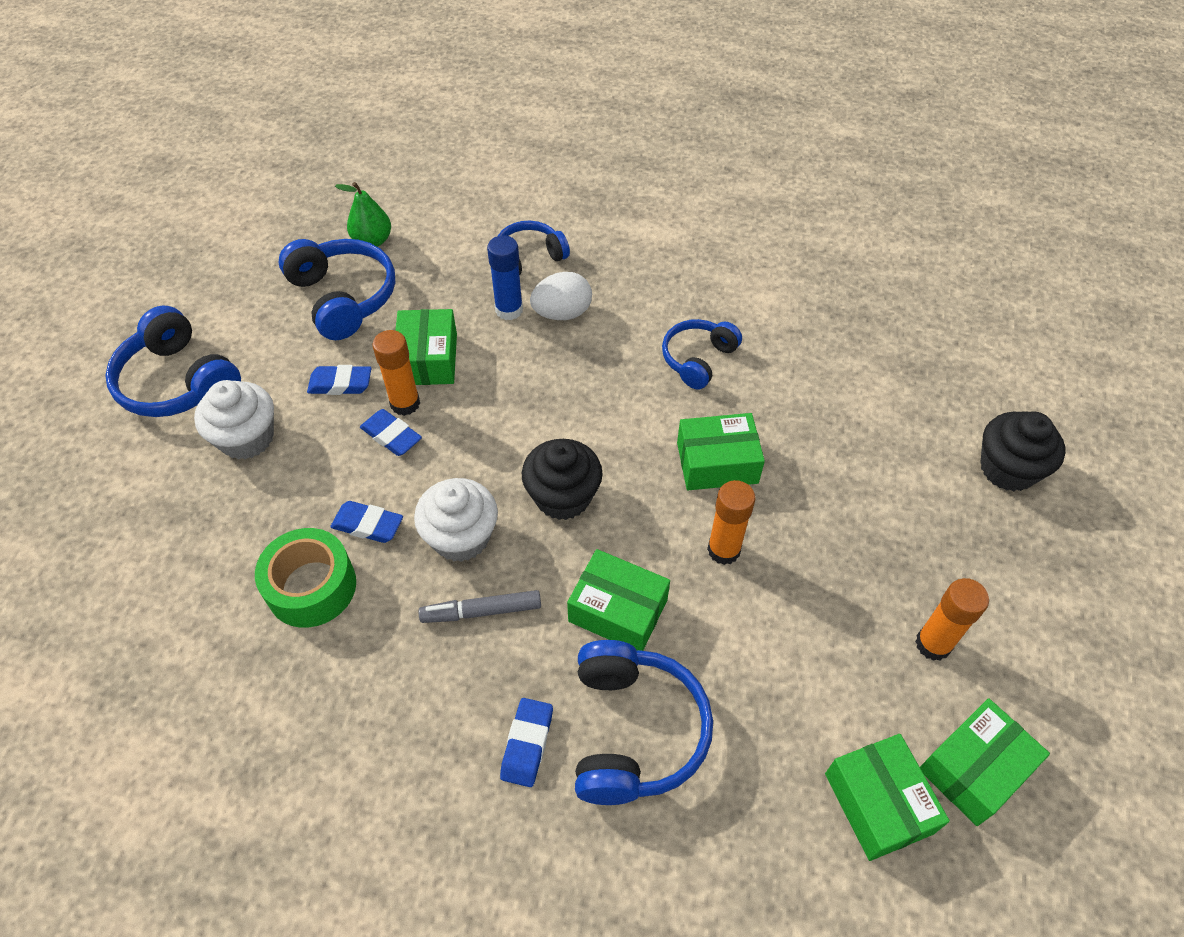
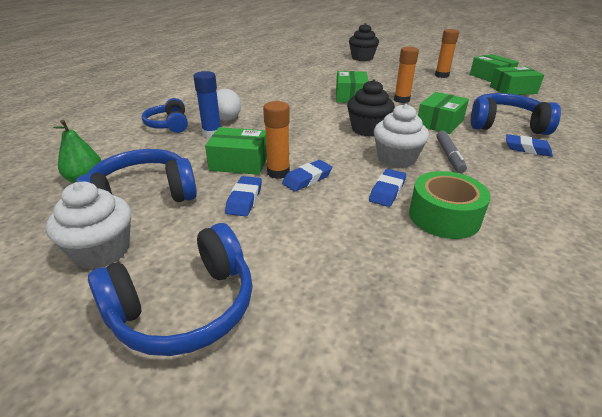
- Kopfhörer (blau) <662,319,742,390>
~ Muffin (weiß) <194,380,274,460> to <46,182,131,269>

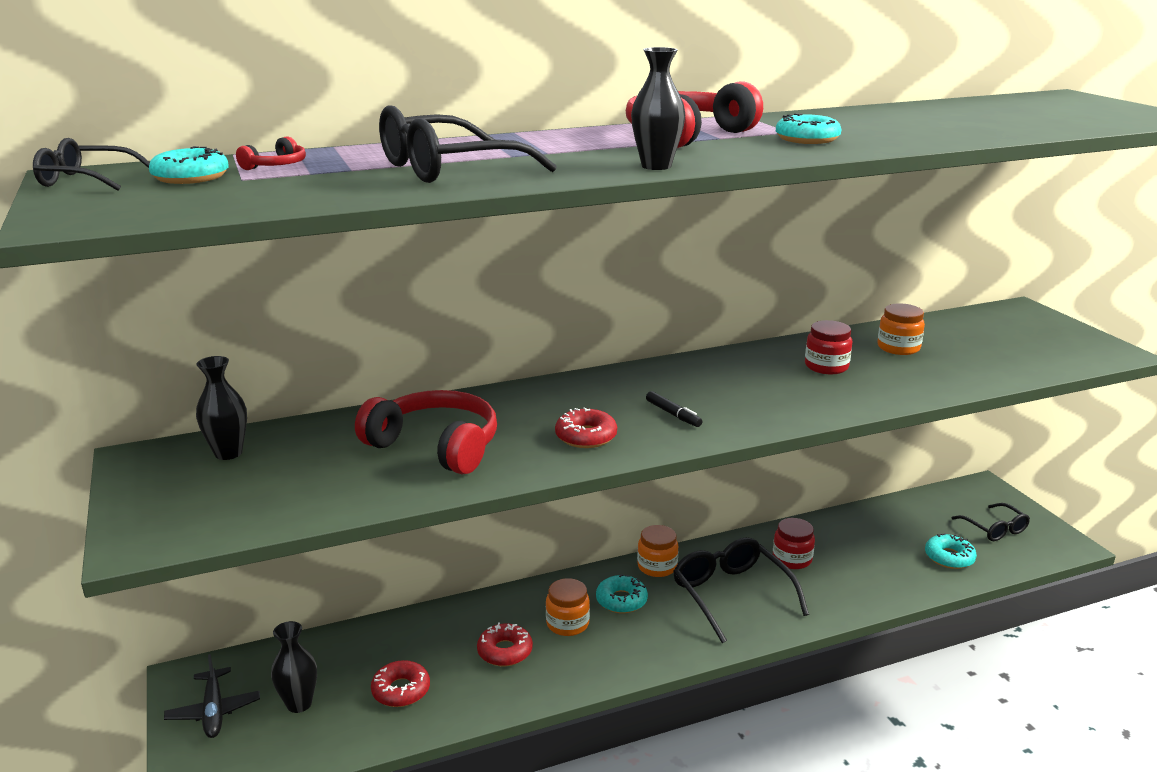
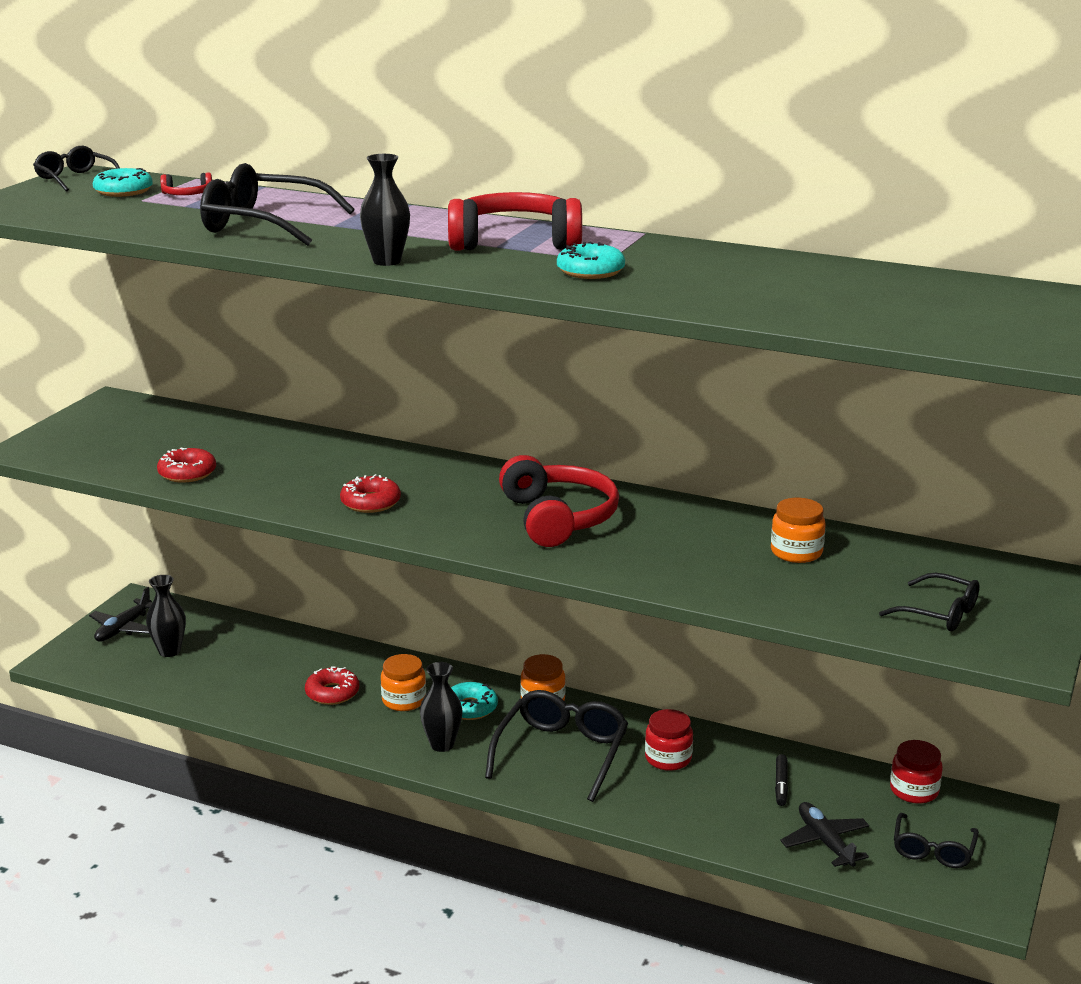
~ Einmachglas (rot) <805,320,852,374> to <890,740,943,804>
~ Vase (schwarz) <196,356,247,460> to <420,662,463,752>
~ Kopfhörer (rot) <355,390,497,474> to <499,455,619,547>
~ Filzstift (schwarz) <646,391,702,427> to <775,754,788,806>
~ Donut (türkis) <925,533,977,569> to Flugzeug (schwarz) <780,802,869,867>
~ Donut (rot) <371,660,430,707> to <157,448,216,483>
+ Brille (schwarz) <879,573,980,631>

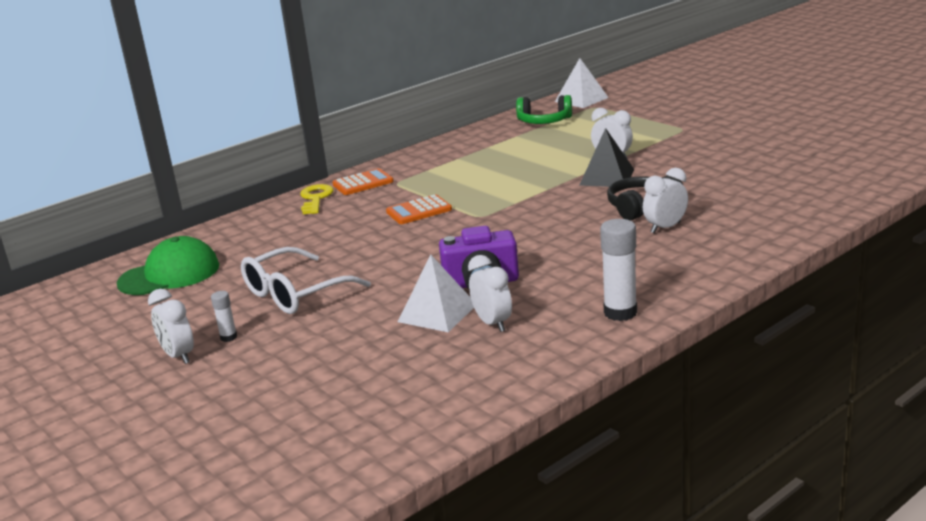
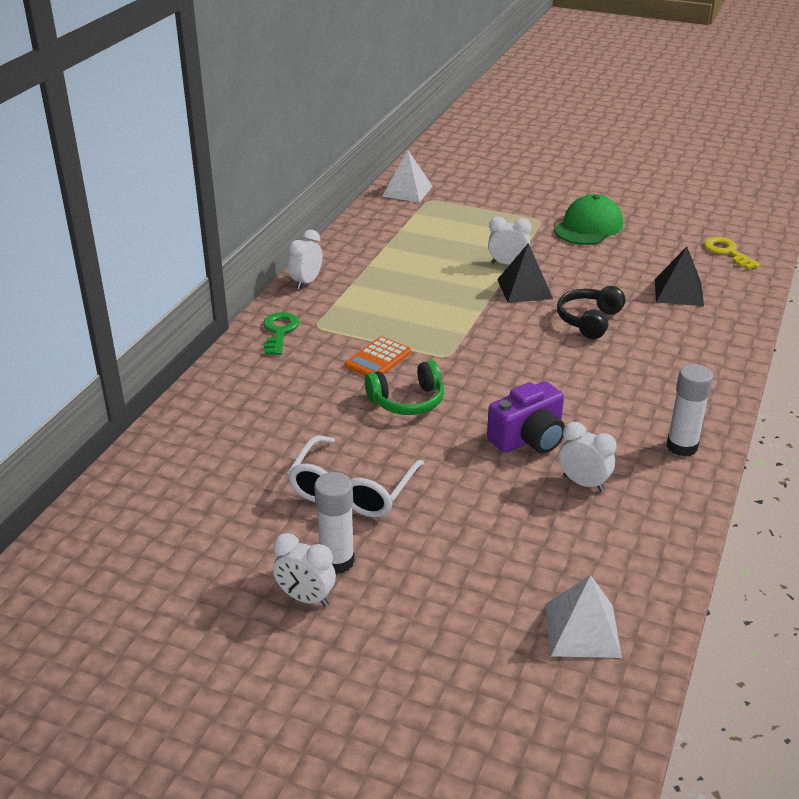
~ Kopfhörer (grün) <516,95,572,124> to <365,360,444,415>
~ Taschenrechner (orange) <332,168,394,195> to Schlüssel (grün) <263,312,299,355>
~ Wecker (weiß) <643,168,688,233> to <288,230,322,289>
~ Schlüssel (gelb) <300,184,334,214> to <704,237,761,270>
~ Kappe (grün) <116,236,219,295> to <554,194,623,245>
~ Pyramide (weiß) <398,254,474,332> to <545,575,622,658>
~ Klebestift (weiß) <211,291,237,342> = <314,472,355,574> x1.91
+ Pyramide (schwarz) <655,247,704,306>

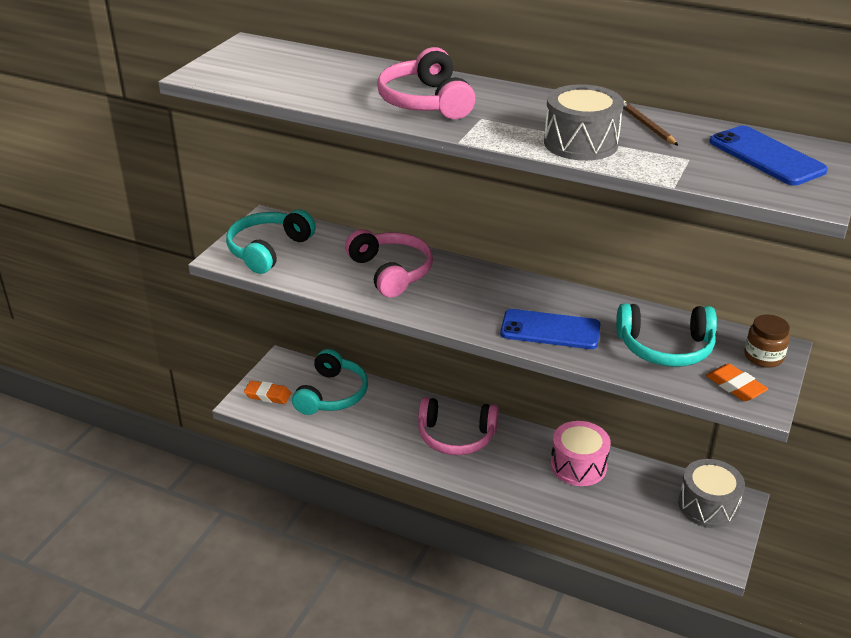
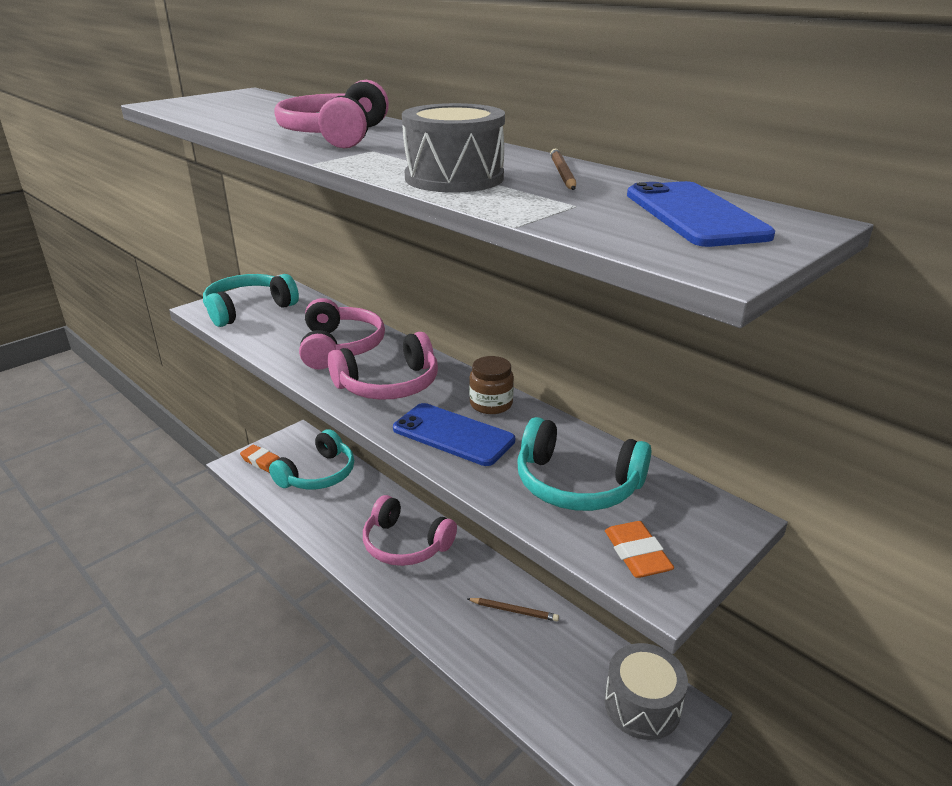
~ Einmachglas (braun) <745,314,790,368> to <469,356,514,414>
~ Trommel (rosa) <551,421,611,486> to Bleistift (braun) <467,598,559,621>
+ Kopfhörer (rosa) <328,332,438,400>

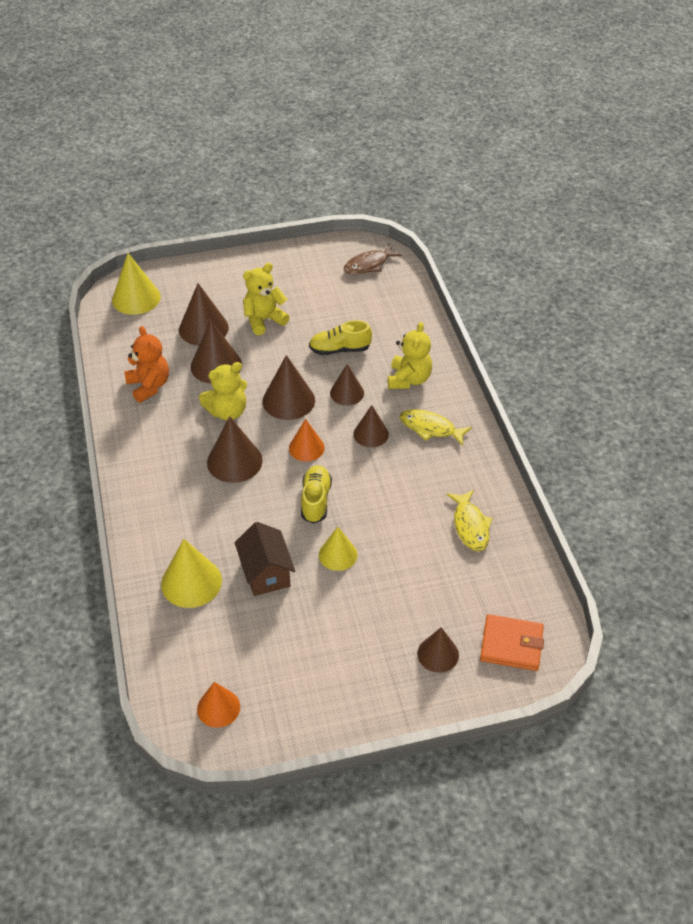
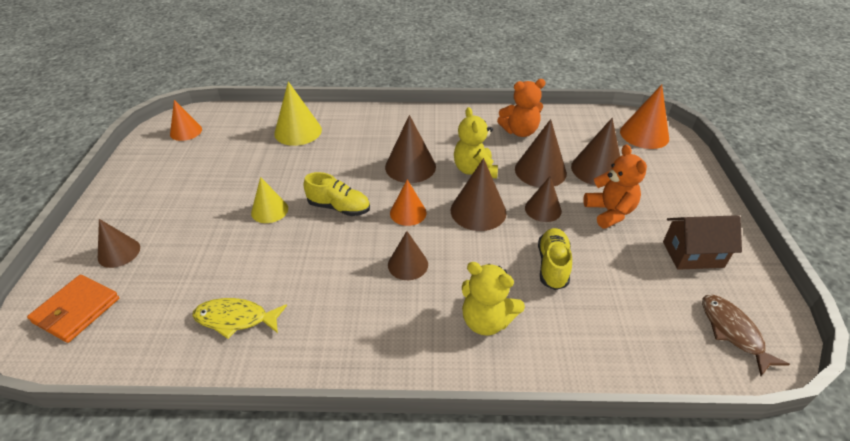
~ Kegel (gelb) <112,253,161,315> to Kegel (orange) <620,85,669,149>
~ Teddybär (gelb) <243,263,290,335> to Teddybär (orange) <583,144,647,229>
~ Kegel (braun) <330,364,364,406> to <525,176,562,222>
- Fisch (gelb) <400,409,472,446>
~ Haus (braun) <234,522,295,596> to <663,215,742,270>

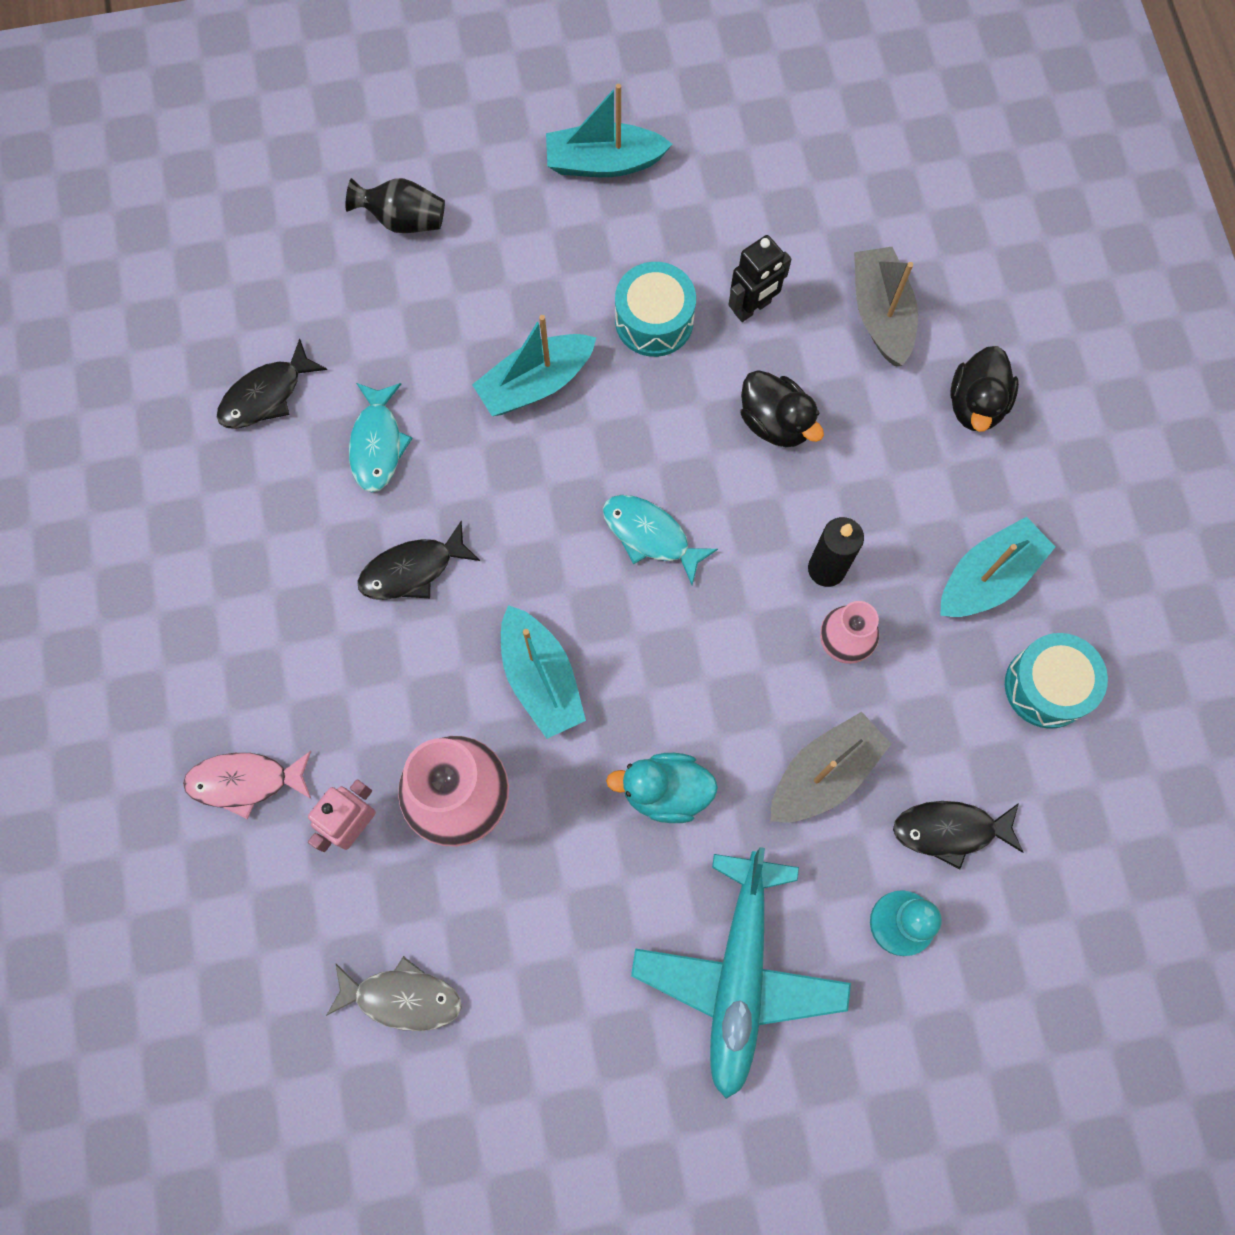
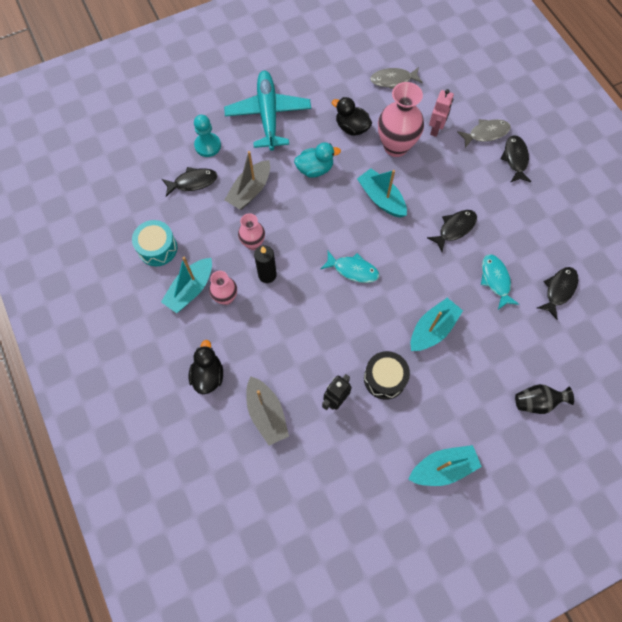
~ Trommel (türkis) <615,262,696,357> to Trommel (schwarz) <364,351,410,400>
~ Ente (schwarz) <740,370,824,447> to <332,97,372,136>
~ Fisch (rosa) <183,751,311,819> to Fisch (grau) <457,119,511,148>
+ Fisch (schwarz) <500,135,532,182>
+ Vase (rosa) <209,271,237,305>

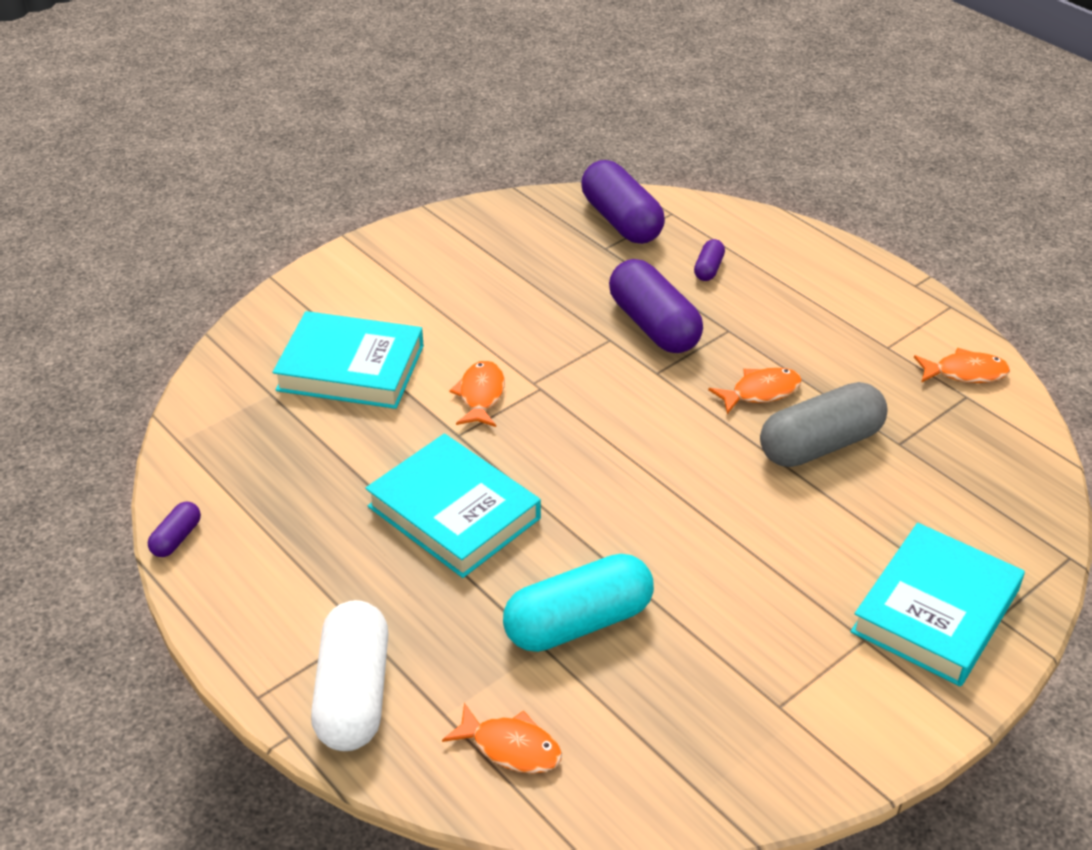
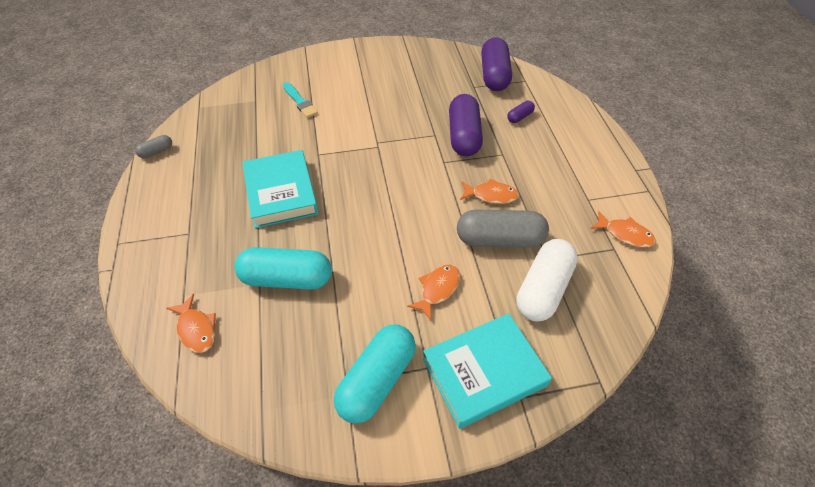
~ Buch (türkis) <273,311,424,409> to Pinsel (türkis) <283,82,318,118>
~ Fisch (orange) <449,361,505,427> to <407,265,460,320>
~ Kapsel (lila) <148,502,201,557> to Kapsel (grau) <135,135,172,158>
~ Kapsel (weiß) <311,600,388,751> to <516,239,578,321>
+ Kapsel (türkis) <334,324,416,424>

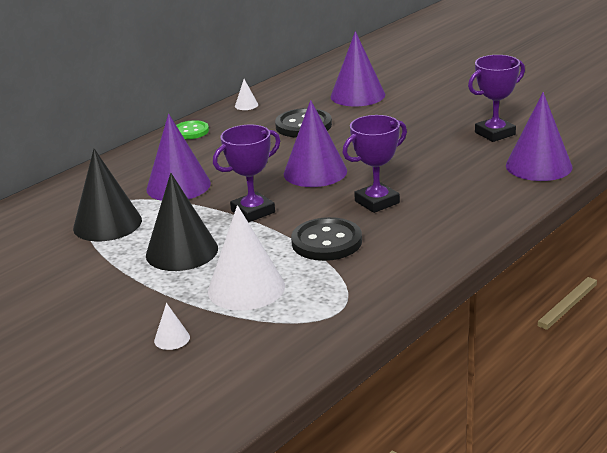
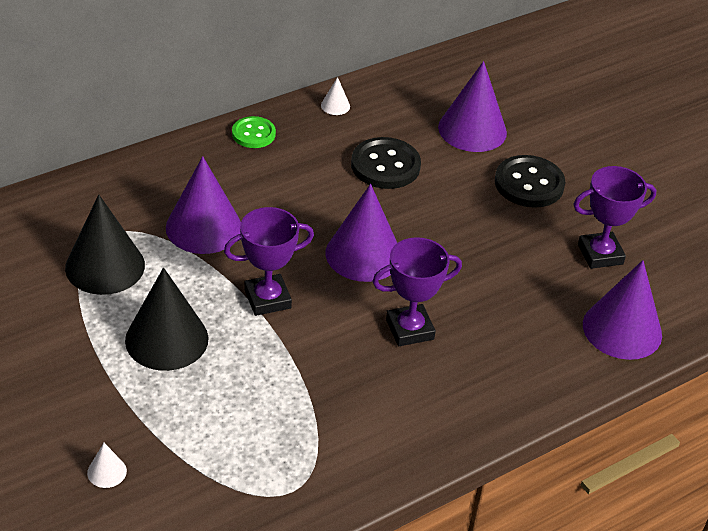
- Kegel (weiß) <208,205,285,311>
~ Knopf (schwarz) <291,217,362,261> to <495,155,565,208>

